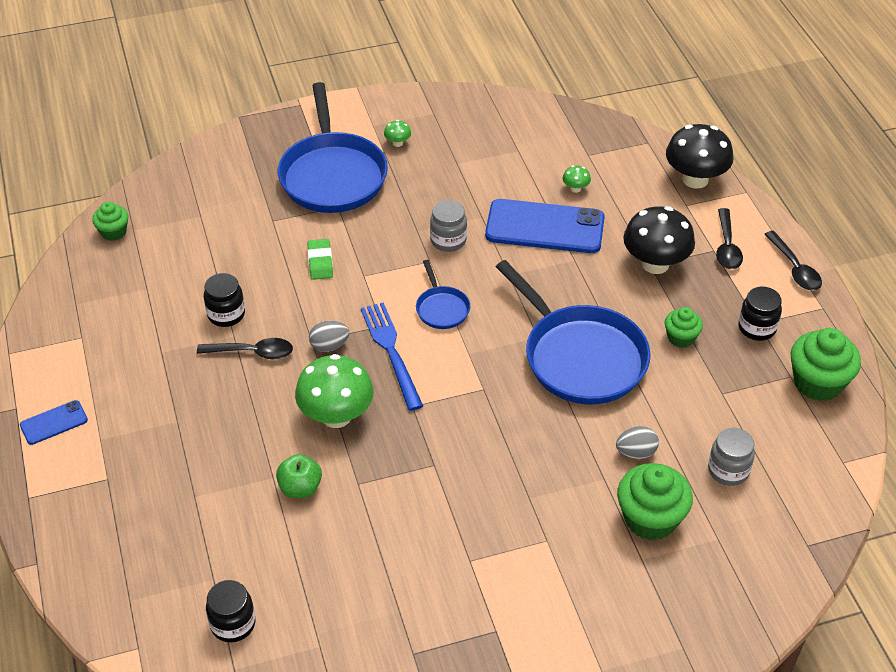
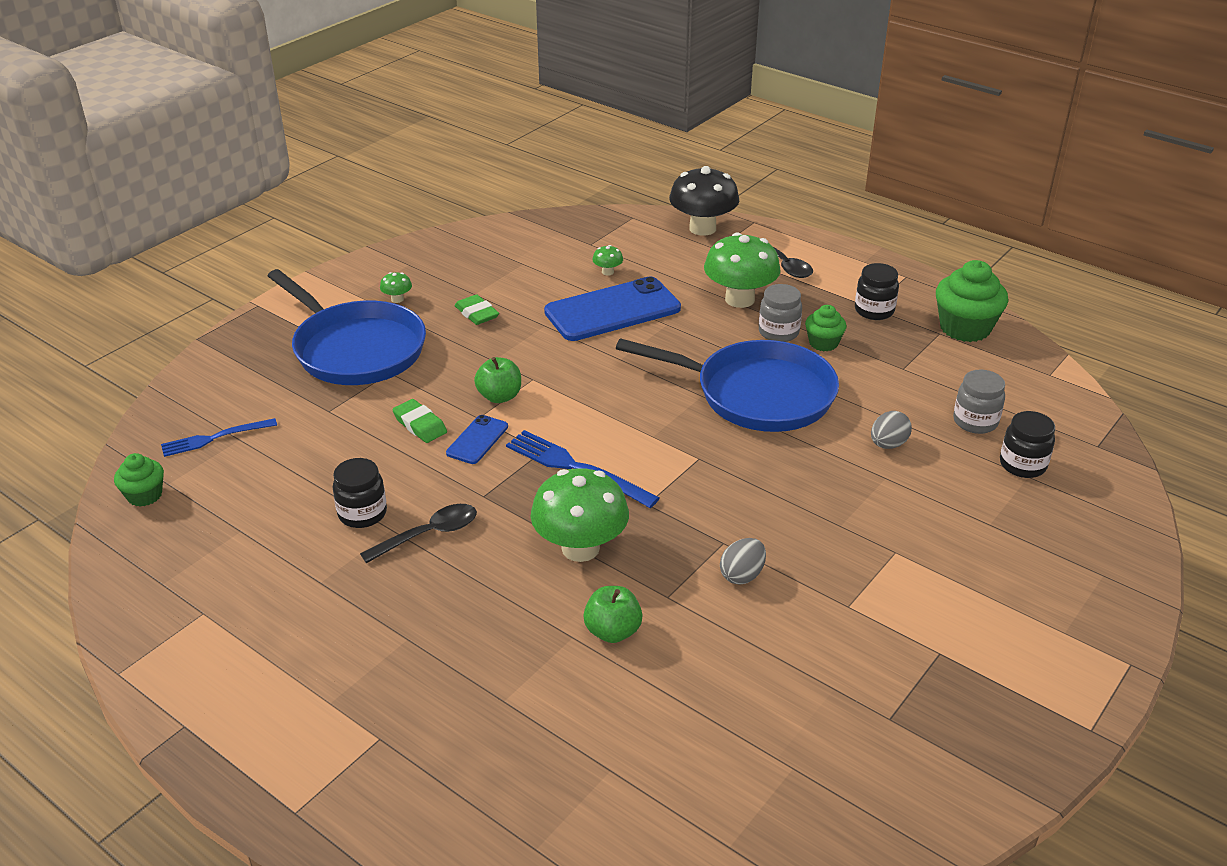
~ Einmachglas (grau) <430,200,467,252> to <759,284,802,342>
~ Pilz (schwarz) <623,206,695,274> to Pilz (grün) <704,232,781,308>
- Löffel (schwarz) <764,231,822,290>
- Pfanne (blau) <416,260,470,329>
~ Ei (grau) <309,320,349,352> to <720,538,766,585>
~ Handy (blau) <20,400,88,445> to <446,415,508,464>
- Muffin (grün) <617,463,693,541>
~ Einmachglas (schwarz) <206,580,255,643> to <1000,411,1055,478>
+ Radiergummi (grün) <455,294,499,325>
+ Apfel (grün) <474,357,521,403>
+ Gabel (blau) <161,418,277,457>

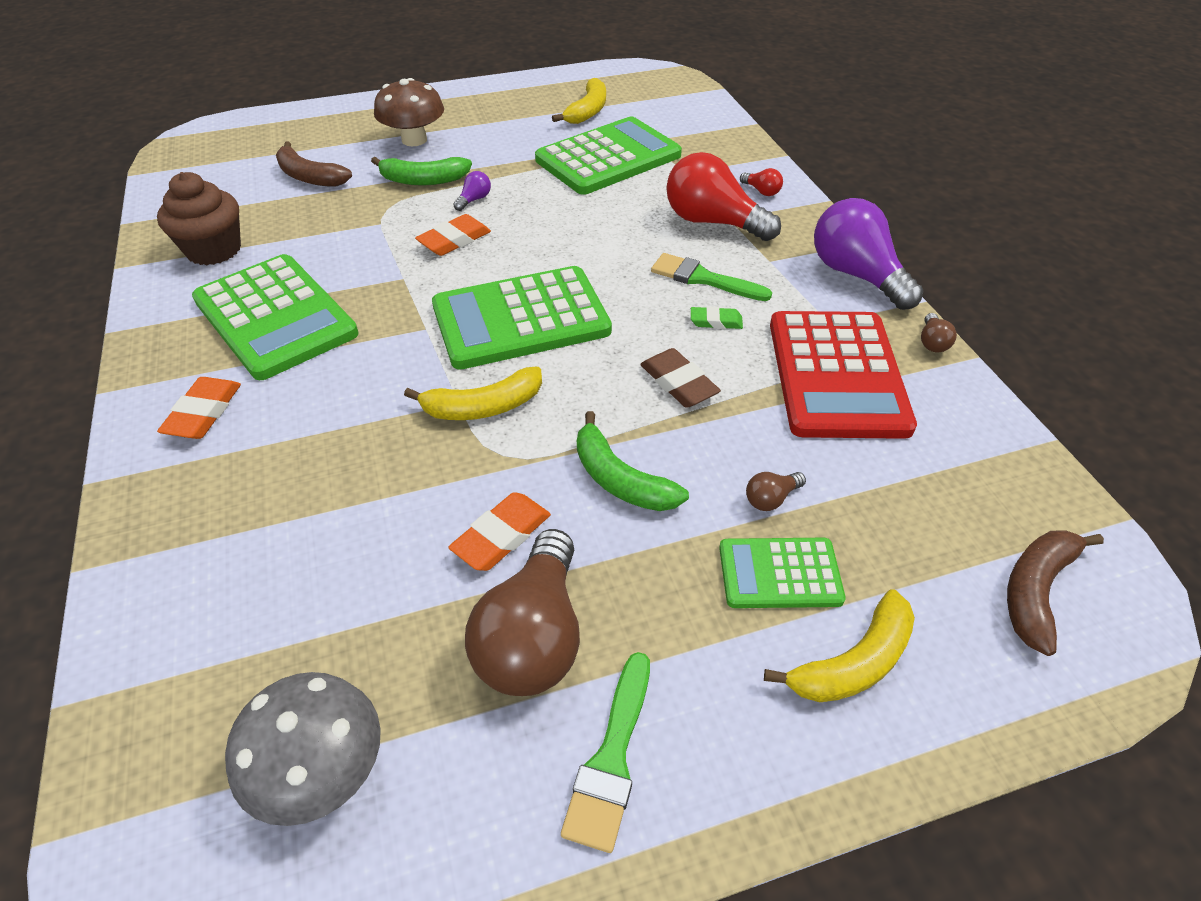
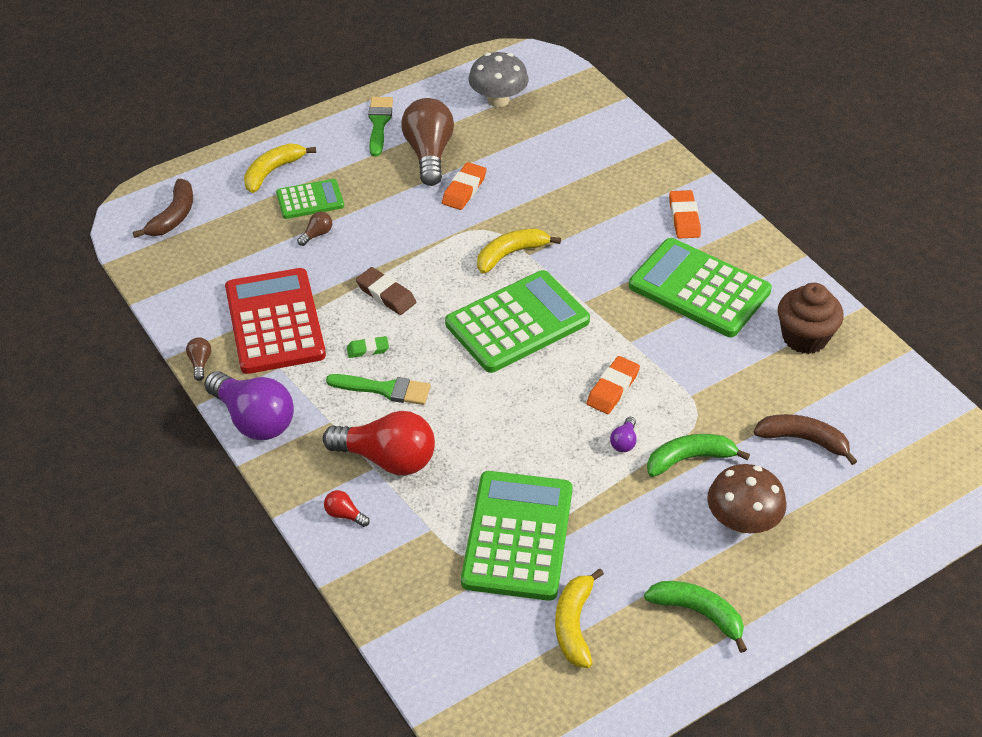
~ Taschenrechner (grün) <535,117,682,195> = <461,471,573,601> 150 degrees clockwise
~ Banane (grün) <577,411,689,511> to <644,581,747,653>

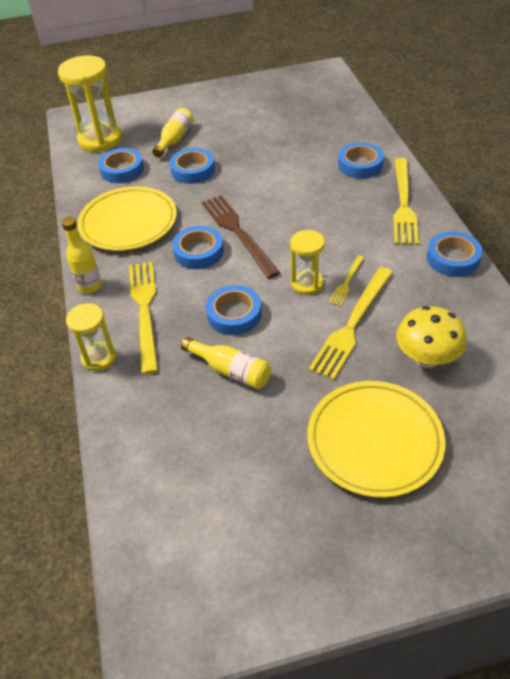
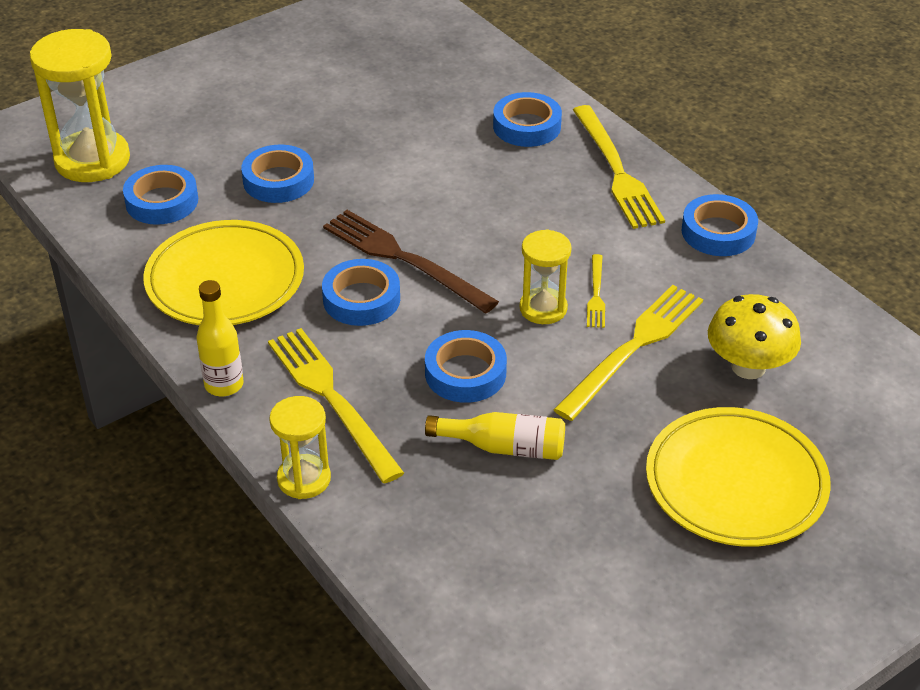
- Flasche (gelb) <152,108,194,158>
~ Gabel (gelb) <309,267,393,380> = <553,285,703,421> 150 degrees counterclockwise

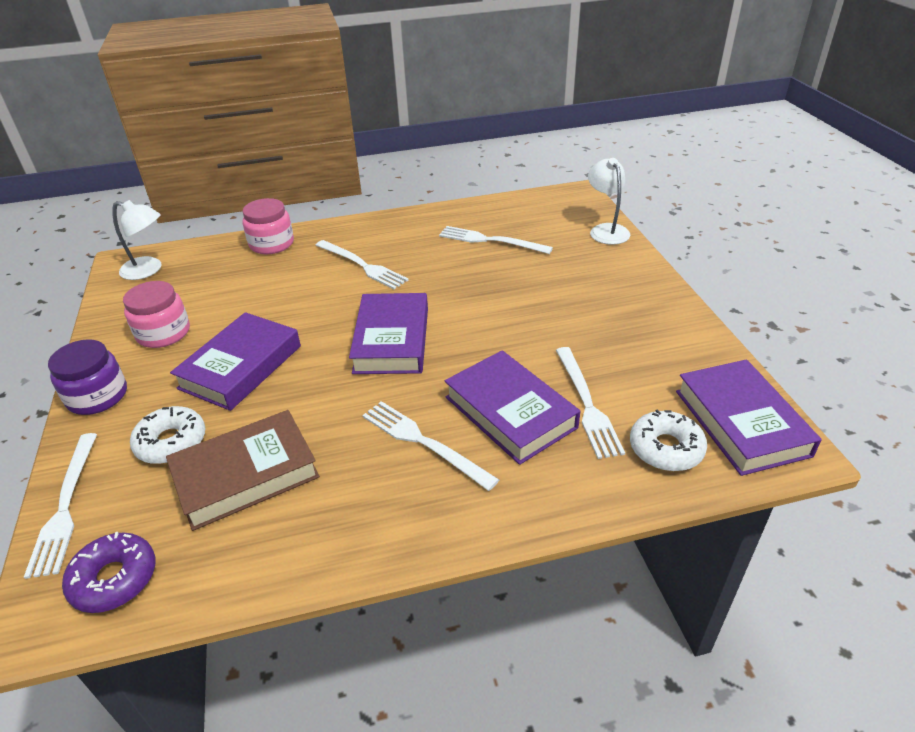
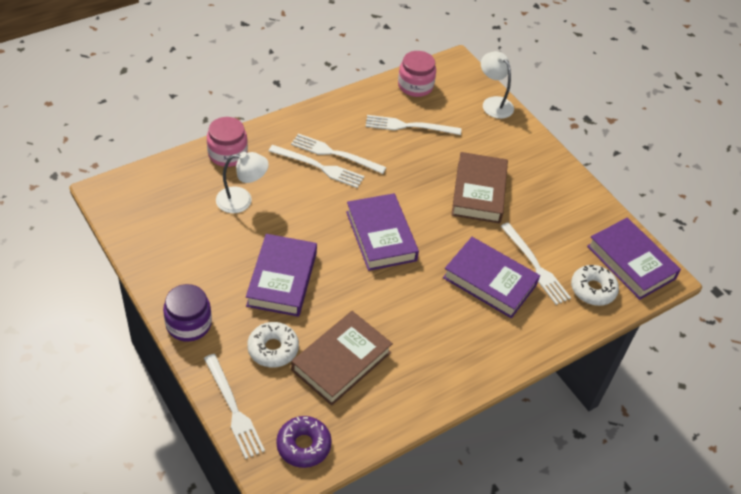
~ Lampe (weiß) <112,200,162,280> to <216,152,269,213>
~ Einmachglas (rosa) <123,281,190,348> to <398,51,436,97>
~ Gabel (weiß) <362,401,499,491> to <291,134,386,174>
+ Buch (braun) <451,152,508,224>

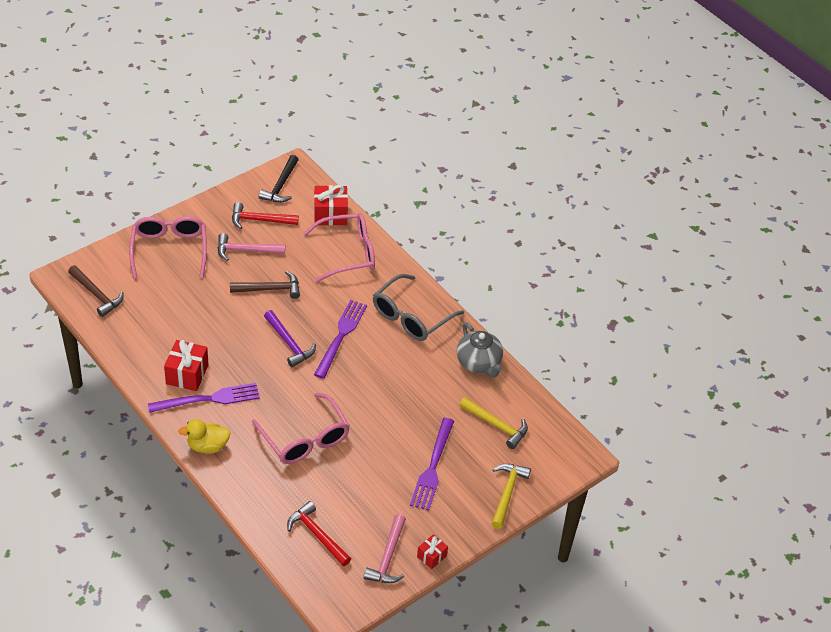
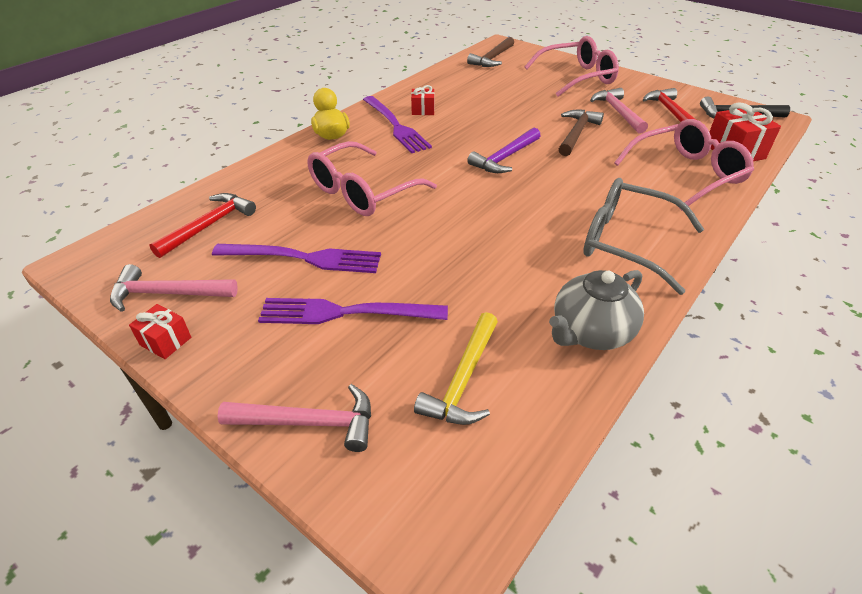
~ Brille (rosa) <303,213,375,282> = <614,119,754,211> 90 degrees counterclockwise
~ Hammer (braun) <230,271,300,299> = <559,110,604,156> 135 degrees counterclockwise
~ Gabel (lila) <314,300,367,379> to <212,244,381,273>
~ Geschenk (rot) <164,340,209,391> = <411,85,435,115> x0.58
~ Hammer (gelb) <491,464,531,529> to Hammer (rosa) <218,384,371,452>

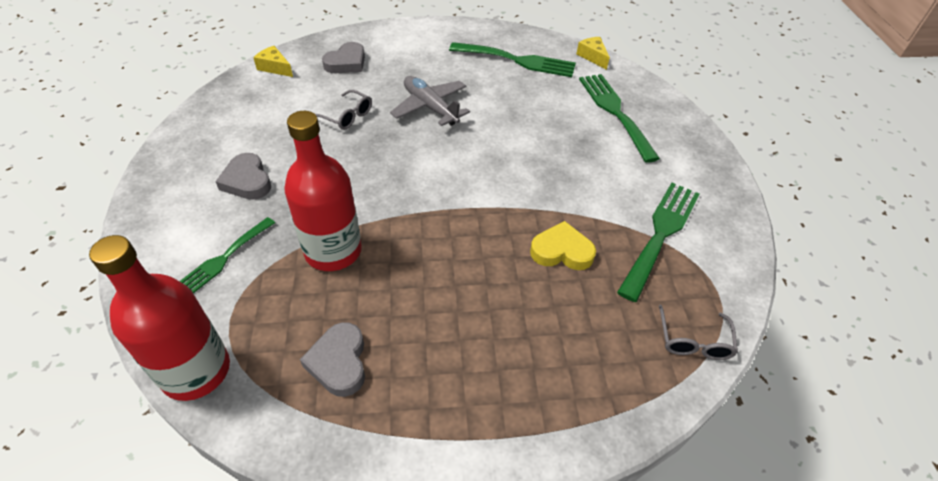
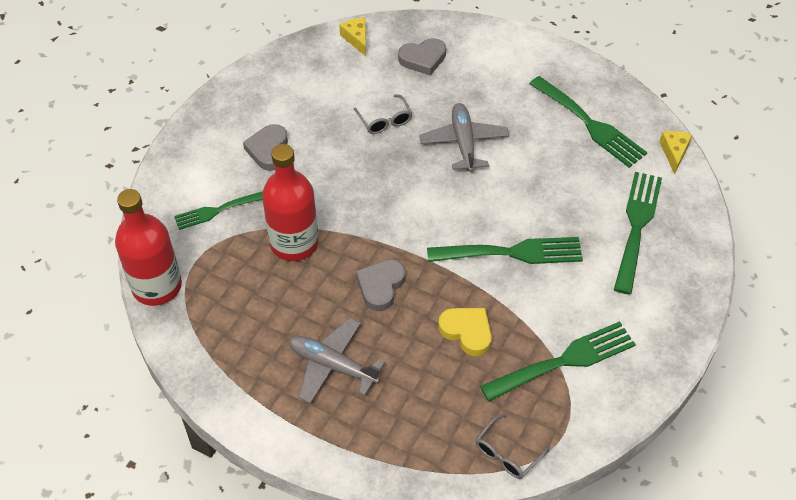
~ Herz (grau) <300,322,365,397> to <356,259,405,311>
+ Gabel (grün) <427,237,583,264>
+ Flugzeug (grau) <289,318,385,403>

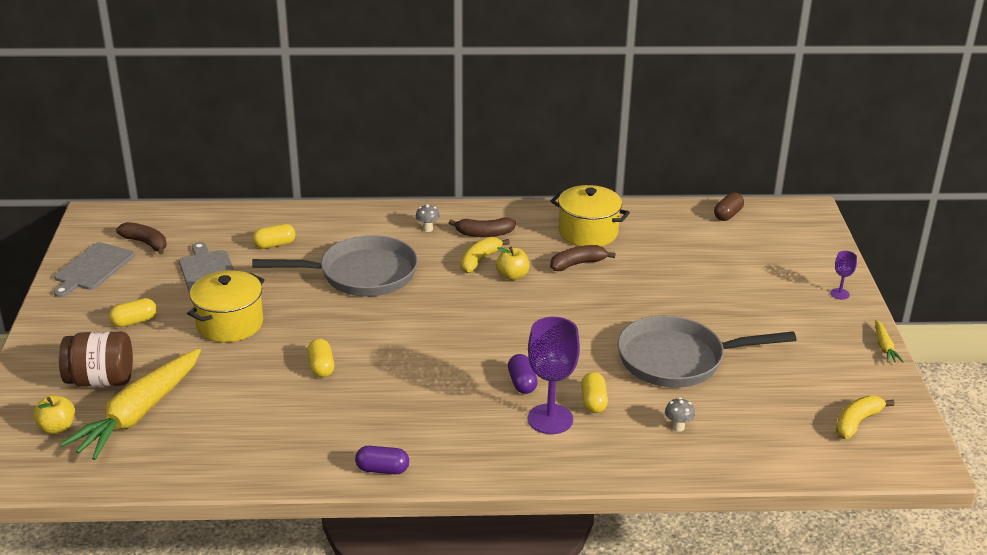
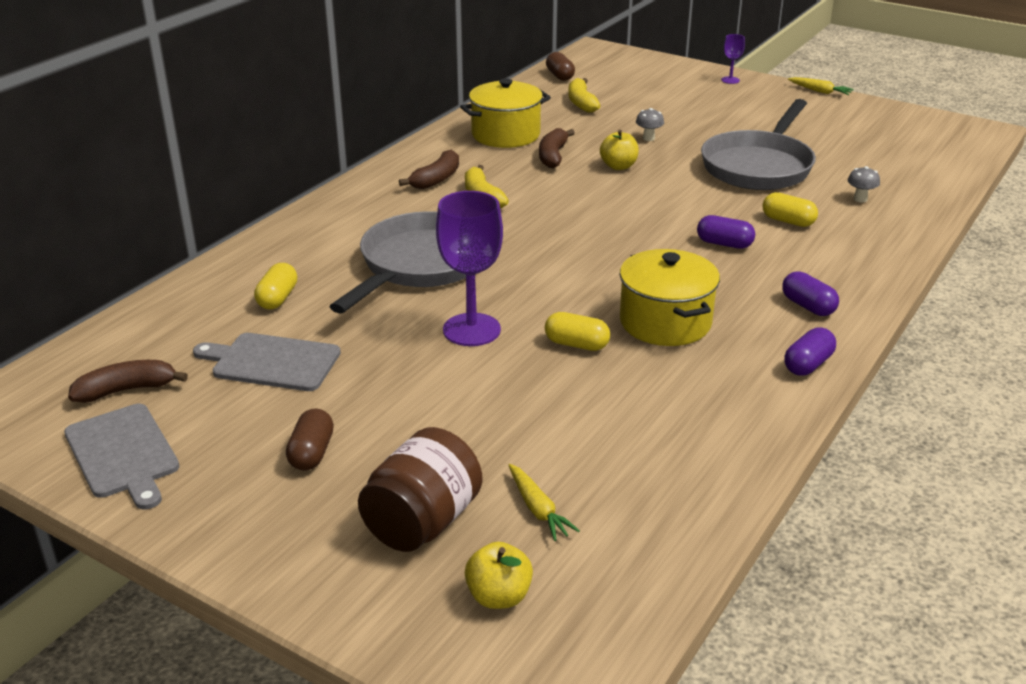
~ Pilz (grau) <416,204,440,232> to <636,108,664,141>
~ Apfel (gelb) <496,247,530,280> to <600,130,639,170>
~ Kochtopf (gelb) <187,270,265,342> to <620,249,720,346>
~ Kapsel (gelb) <109,298,157,327> to Kapsel (braun) <286,408,334,471>
~ Kelch (lila) <528,317,580,434> to <436,191,503,346>
~ Karotte (gelb) <60,348,201,460> = <508,464,580,541> x0.42
~ Banane (gelb) <836,396,895,439> to <568,78,600,113>
+ Kapsel (lila) <782,271,839,316>

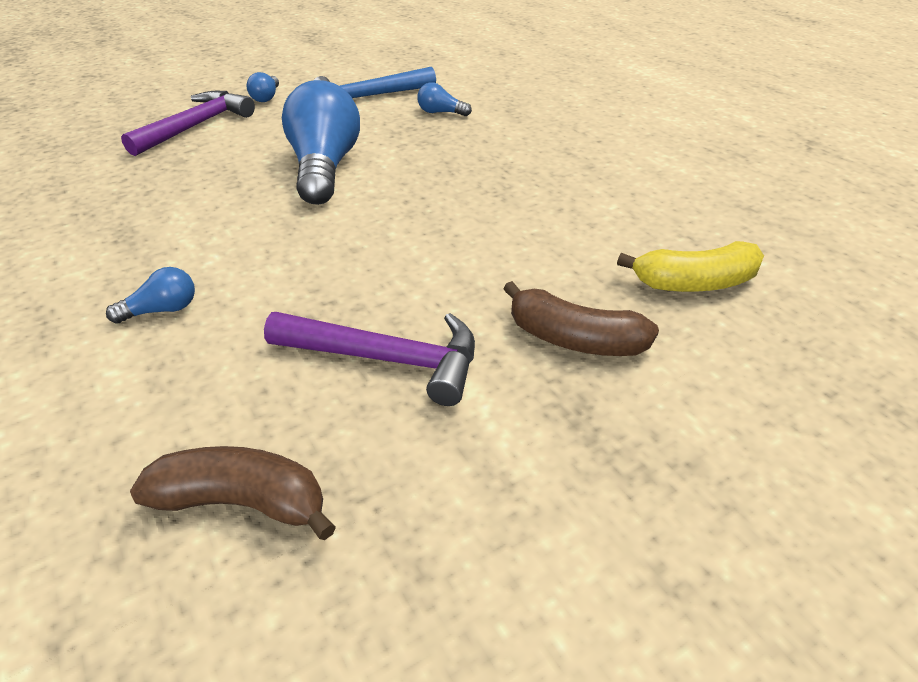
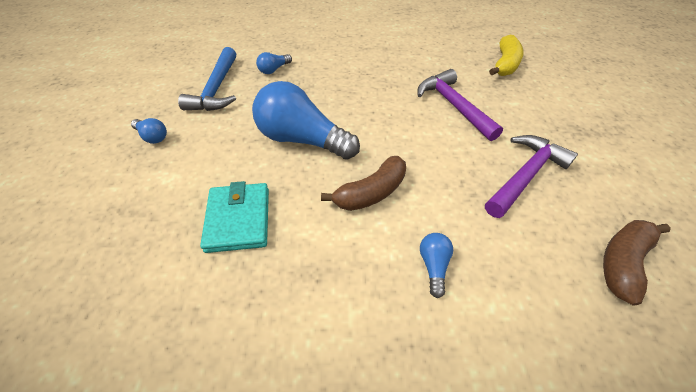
~ Hammer (lila) <121,91,255,156> to <417,69,503,141>
~ Banane (braun) <503,281,659,356> to <321,156,406,211>
+ Geldbörse (türkis) <200,181,269,253>

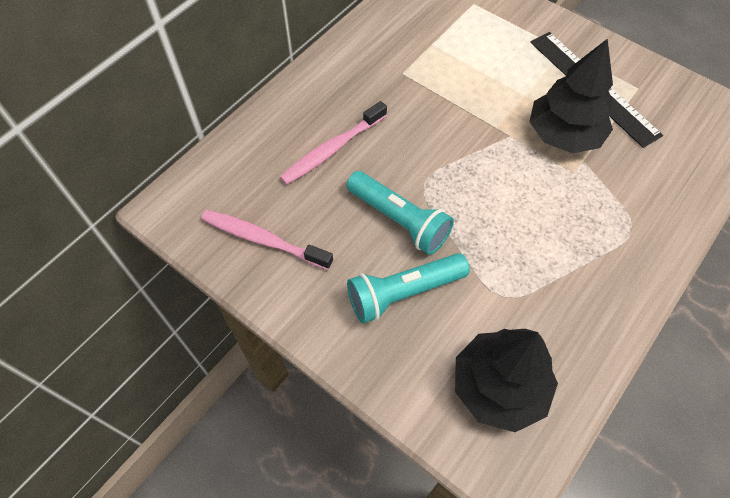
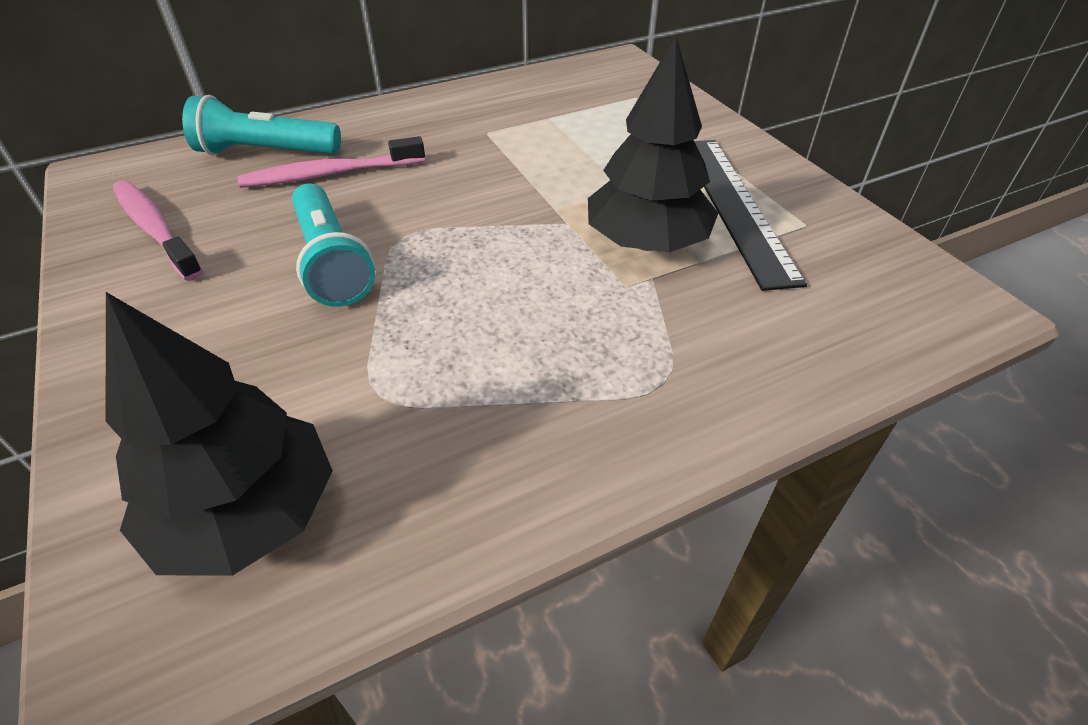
~ Taschenlampe (türkis) <347,253,470,323> to <182,95,341,155>

